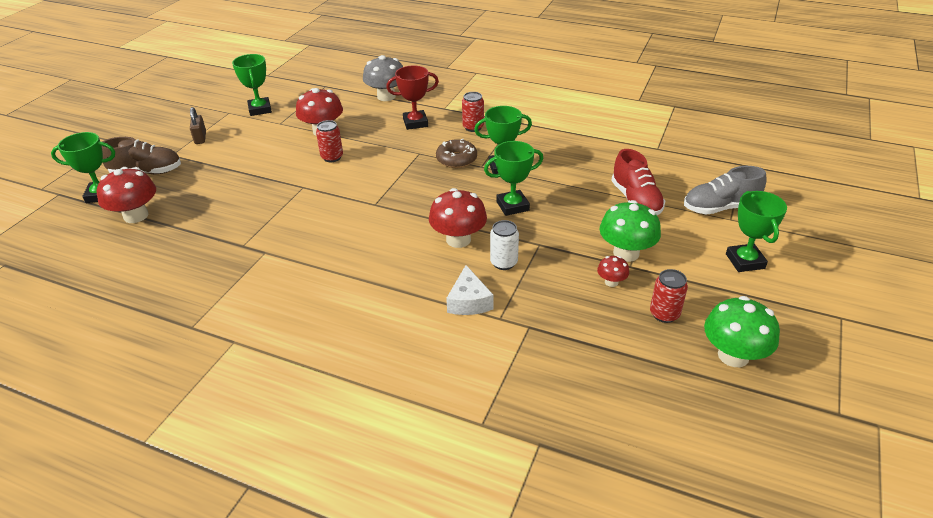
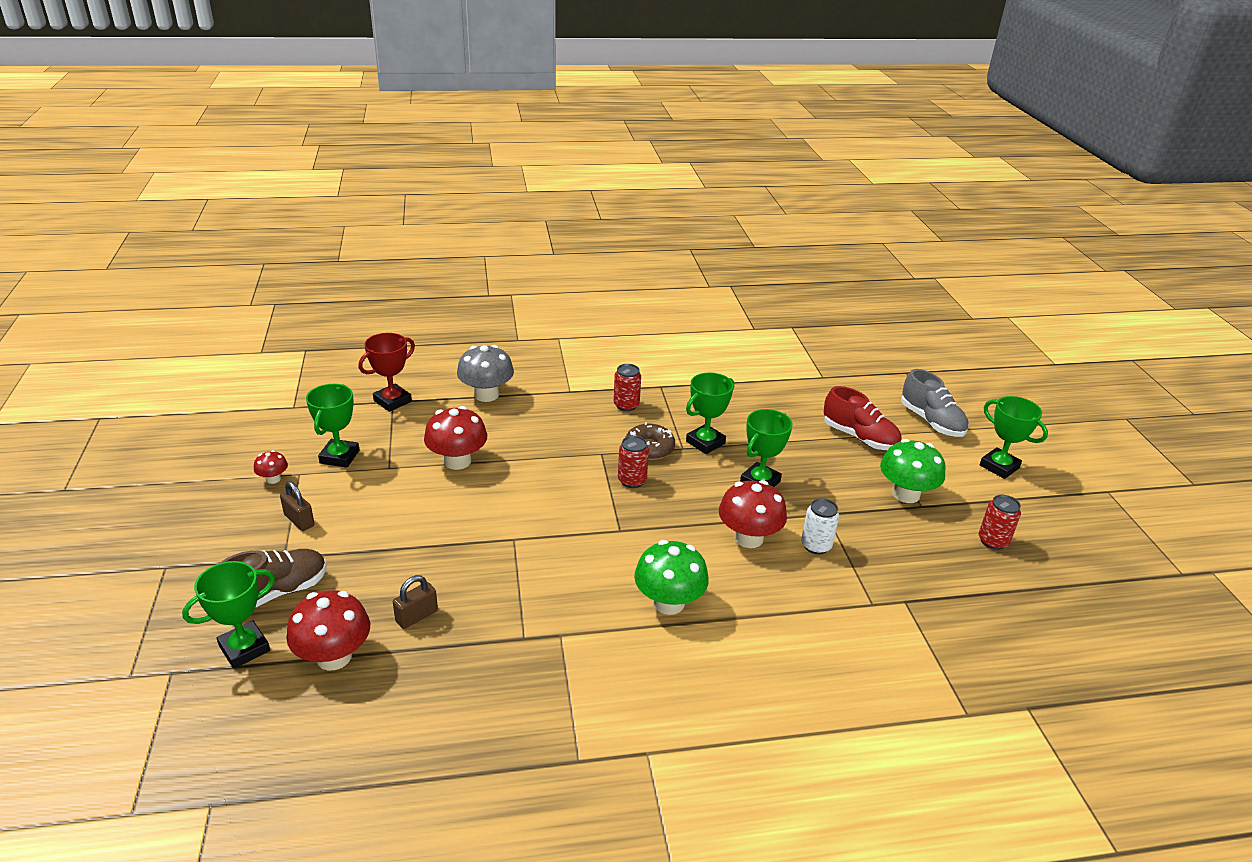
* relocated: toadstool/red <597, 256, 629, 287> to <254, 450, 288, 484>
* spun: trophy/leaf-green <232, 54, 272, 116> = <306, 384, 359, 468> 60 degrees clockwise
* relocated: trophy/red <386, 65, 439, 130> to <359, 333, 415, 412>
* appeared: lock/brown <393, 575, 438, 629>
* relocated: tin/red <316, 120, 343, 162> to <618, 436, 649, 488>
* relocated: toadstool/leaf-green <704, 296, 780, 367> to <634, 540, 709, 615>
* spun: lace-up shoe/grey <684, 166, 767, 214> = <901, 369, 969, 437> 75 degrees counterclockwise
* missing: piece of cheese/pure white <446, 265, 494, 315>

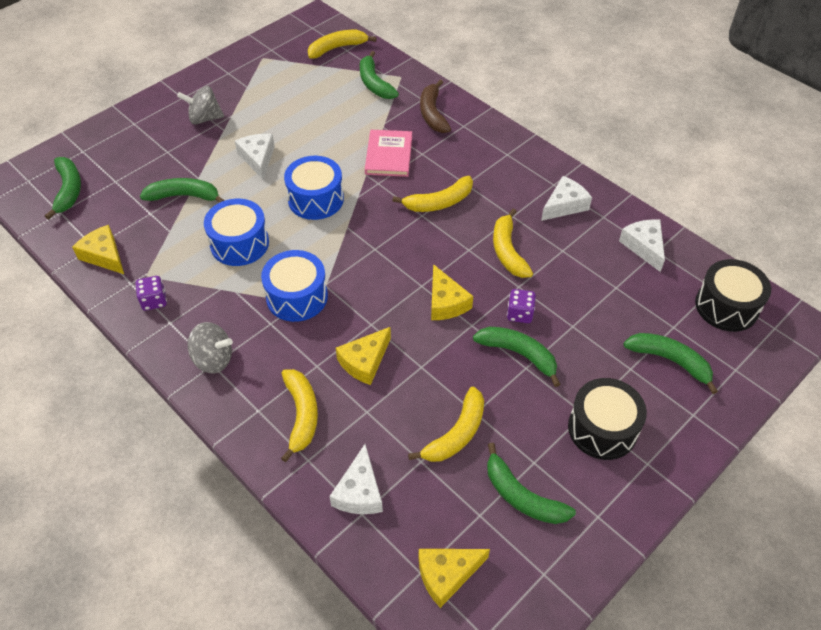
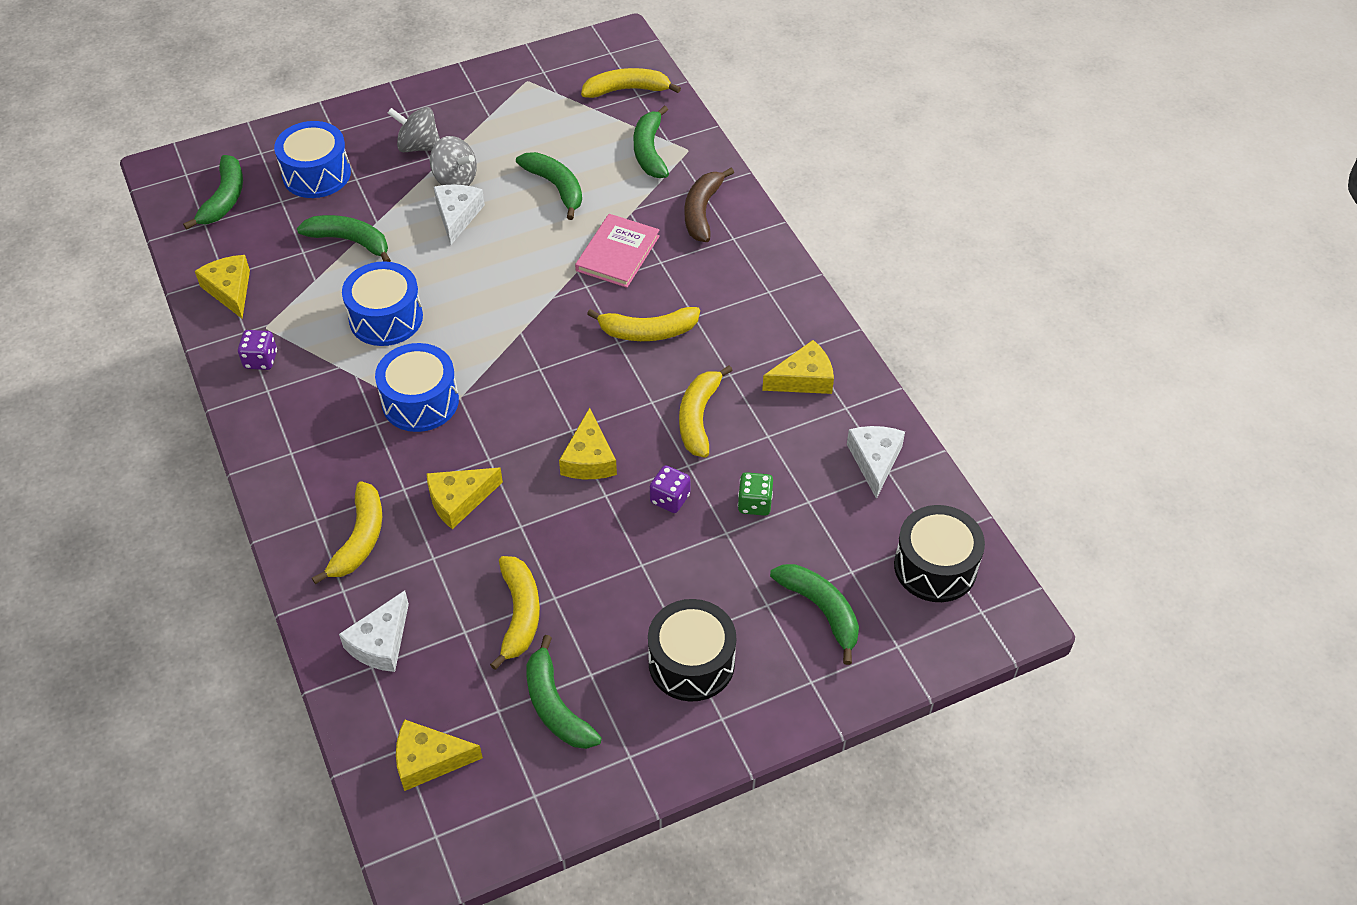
* relocated: toy drum/cobalt <284, 156, 344, 220> to <274, 121, 351, 198>
* relocated: spinning top/grey <188, 322, 233, 373> to <430, 136, 477, 186>
* spun: toy banana/yellow <408, 387, 484, 462> = <490, 556, 540, 670> 60 degrees counterclockwise
* relocated: toy banana/leaf-green <473, 327, 560, 387> to <516, 152, 582, 220>
* appeared: die/leaf-green <738, 472, 773, 516>
* colour: piece of cheese/pure white <541, 176, 592, 221> to piece of cheese/yellow <762, 340, 834, 394>

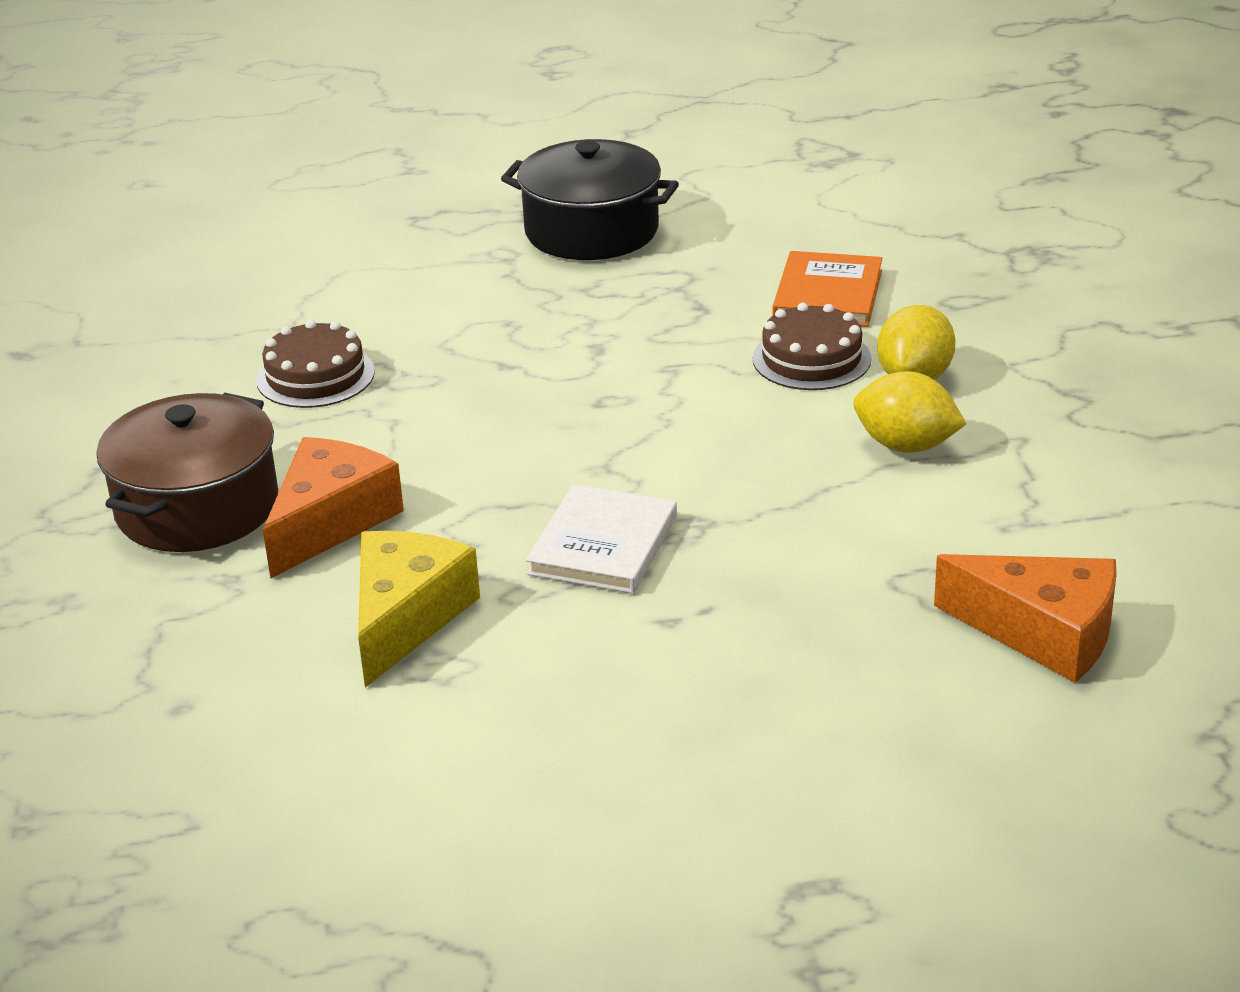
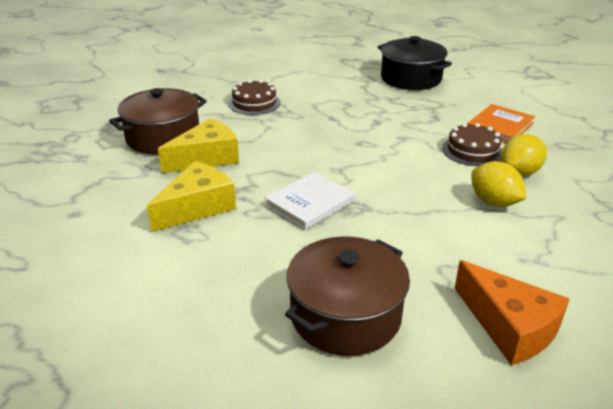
* colour: piece of cheese/orange-coloured <263, 437, 404, 578> to piece of cheese/yellow <158, 118, 239, 173>
* appeared: stockpot/brown <285, 236, 410, 356>

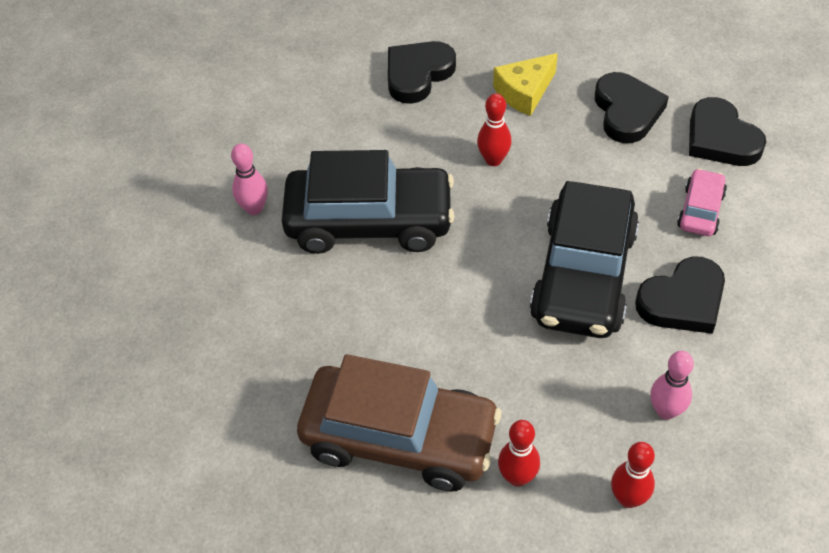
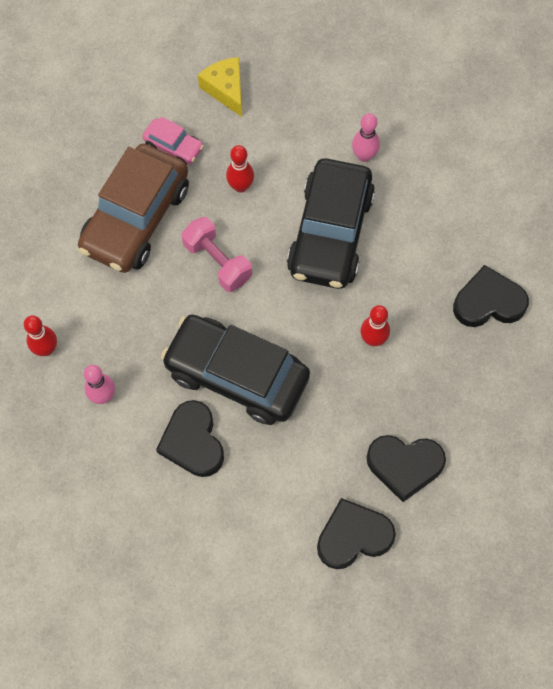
* relocated: automobile/pink <677, 168, 727, 236> to <142, 117, 204, 164>
* appeared: hand weight/pink <181, 217, 252, 292>
* relocated: piece of cheese/yellow <493, 53, 558, 116> to <198, 57, 242, 117>
* relocated: skittle/red <498, 420, 540, 487> to <226, 145, 254, 193>
* spun: love heart/jet-black <388, 41, 456, 104> = <453, 265, 529, 327> 60 degrees counterclockwise

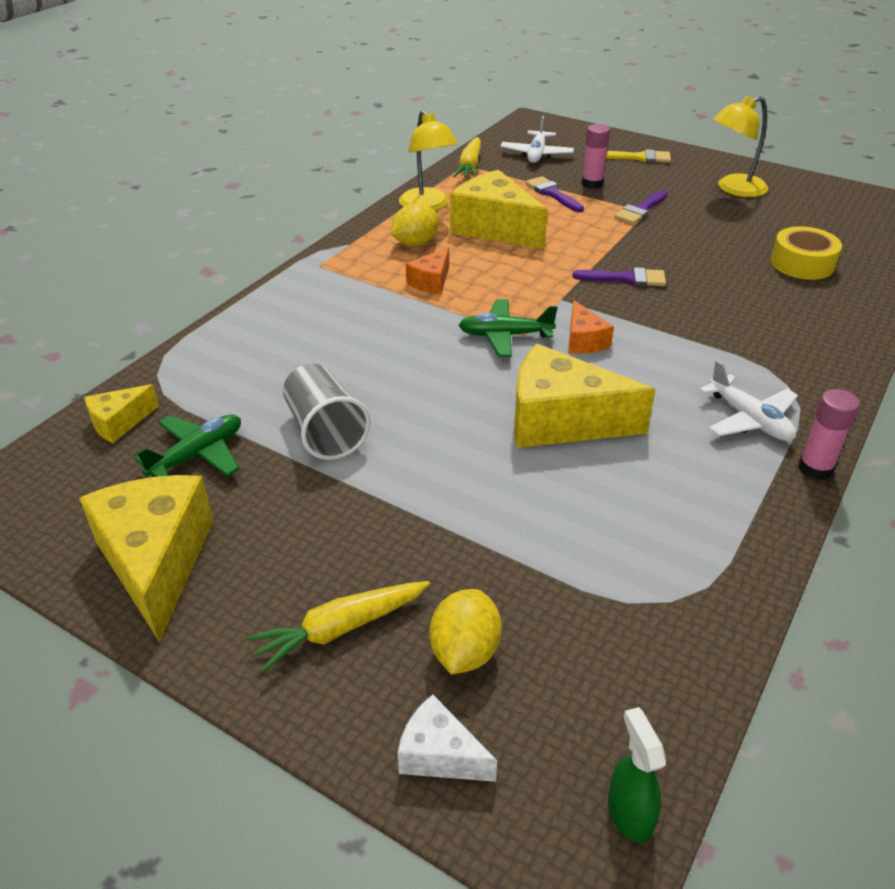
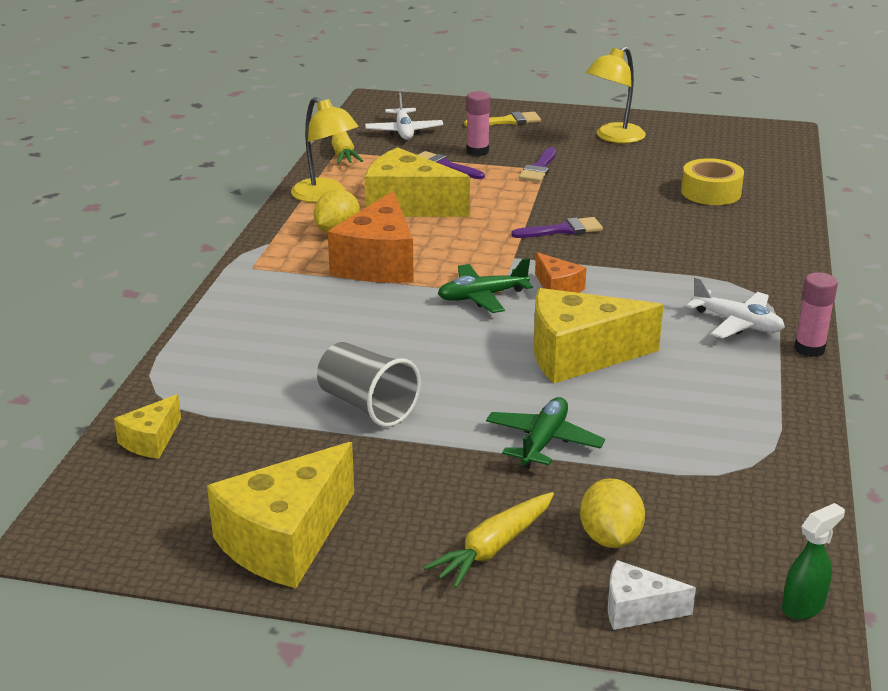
* spun: piece of cheese/yellow <79, 475, 213, 642> = <207, 442, 354, 588> 105 degrees counterclockwise
* size: piece of cheese/orange-coloured <406, 247, 449, 294> = <328, 191, 414, 283> x1.98
* relocated: plane/leaf-green <135, 415, 241, 477> to <486, 397, 605, 469>
* spun: sprayer/leaf-green <608, 707, 666, 843> = <782, 503, 845, 620> 90 degrees clockwise

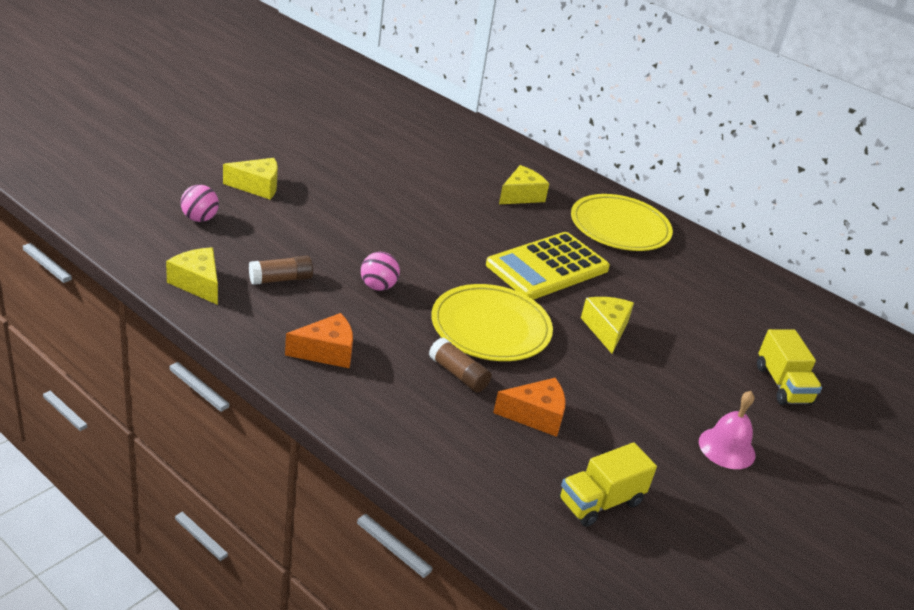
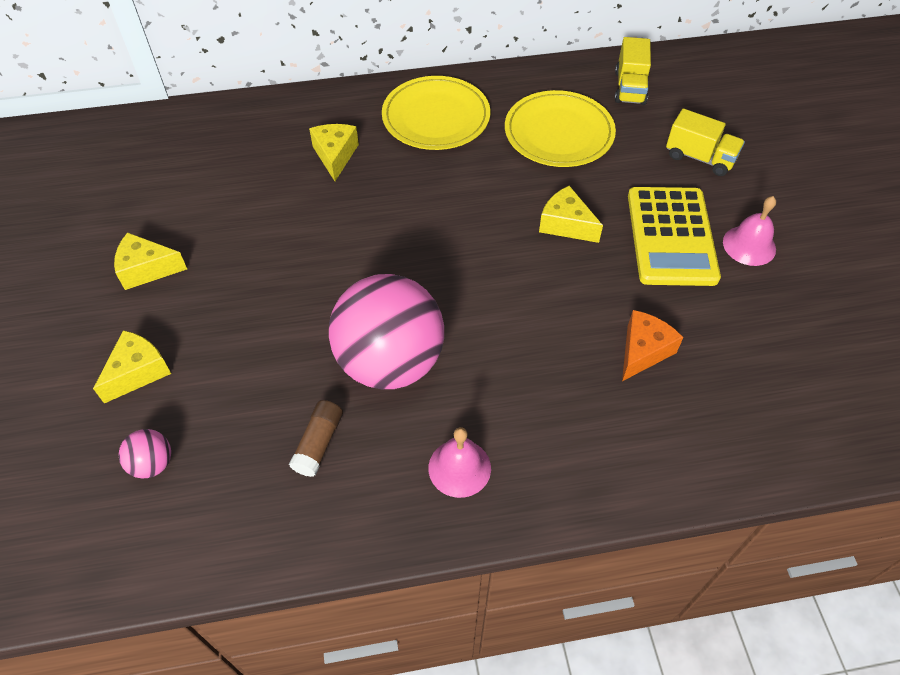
* relocated: piece of cheese/yellow <166, 247, 218, 305> to <114, 232, 187, 290>
* size: ball/pink <361, 252, 400, 291> = <329, 274, 444, 389> x2.47
* exchanged: piece of cheese/orange-coloured <285, 313, 353, 368> to bell/pink <428, 427, 491, 498>
* relocated: flat dish/yellow <431, 284, 553, 361> to <505, 90, 616, 167>
* relocated: lorry/yellow <559, 443, 657, 527> to <615, 37, 651, 105>
* relocated: adding machine/yellow <486, 232, 610, 300> to <628, 187, 721, 286>
* missing: stick of glue/brown <429, 337, 492, 393>

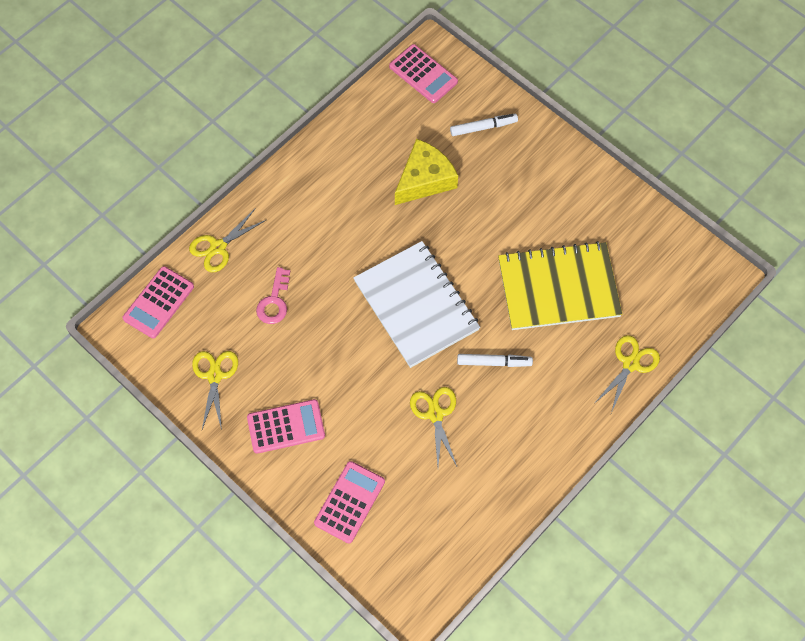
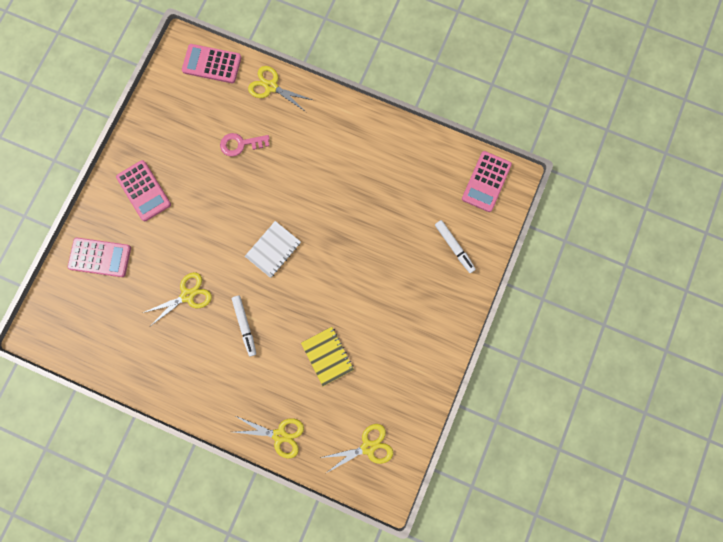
* size: notebook/pure white <353, 241, 480, 368> = <245, 221, 301, 278> x0.51
* size: notebook/yellow <498, 241, 622, 330> = <301, 327, 354, 386> x0.51
* relocated: shears/yellow <192, 351, 238, 430> to <320, 424, 393, 473>
* missing: piece of cheese/yellow <395, 139, 458, 205>

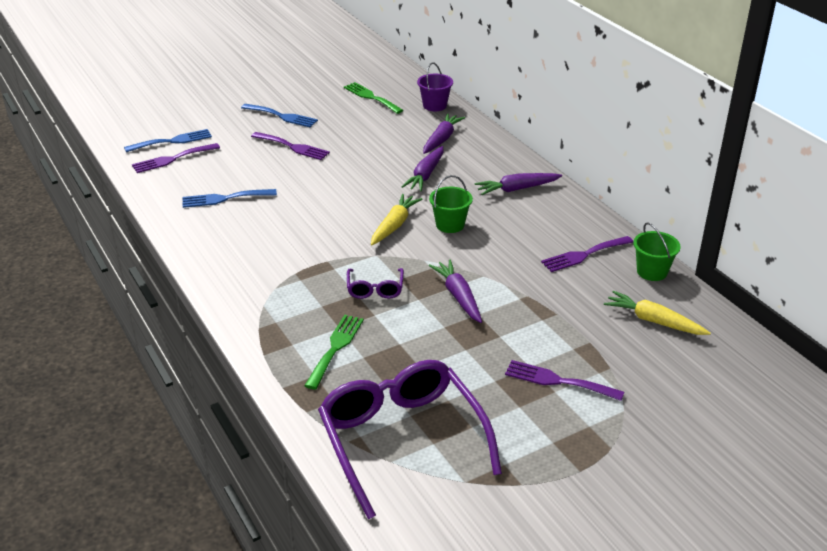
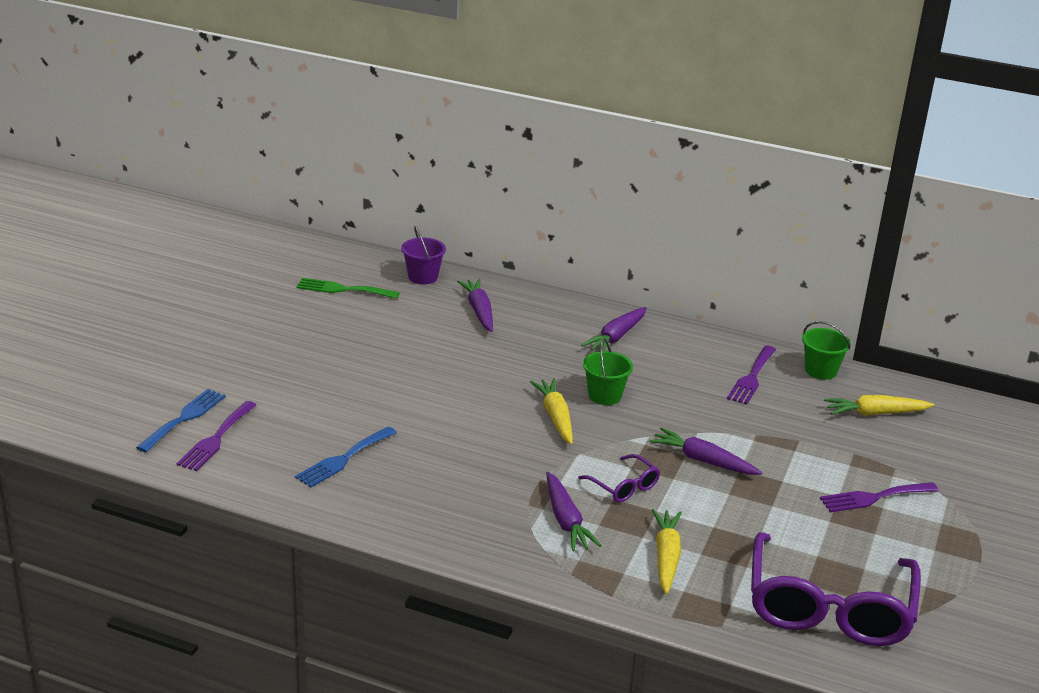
* relocated: toy carrot/royal purple <401, 146, 444, 192> to <546, 472, 601, 551>
* exchanged: table fork/leaf-green <304, 315, 364, 389> to toy carrot/yellow <652, 509, 682, 595>
* spun: eyeglasses/royal purple <318, 360, 502, 520> = <751, 532, 921, 646> 105 degrees counterclockwise
* missing: table fork/cobalt <241, 104, 318, 127>
* missing: table fork/royal purple <251, 132, 330, 160>

